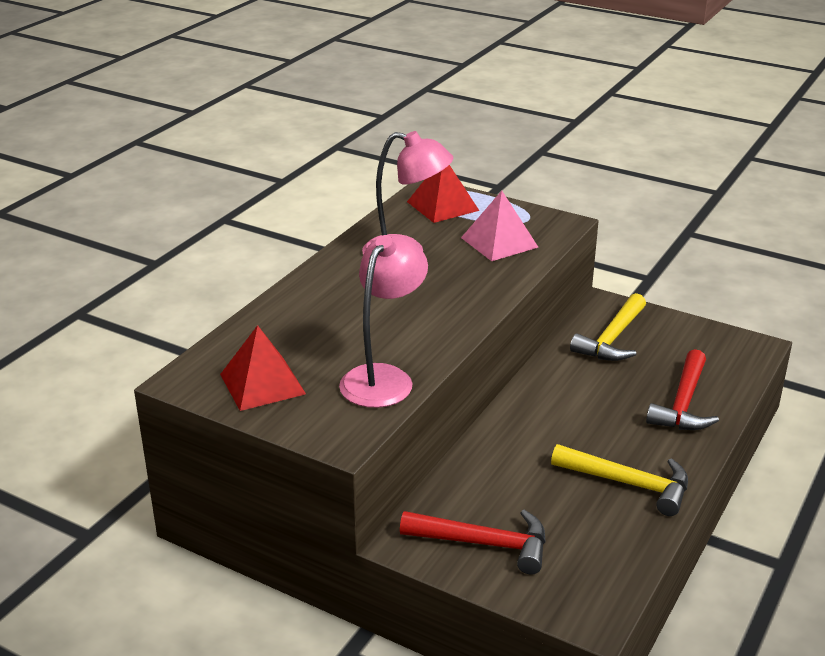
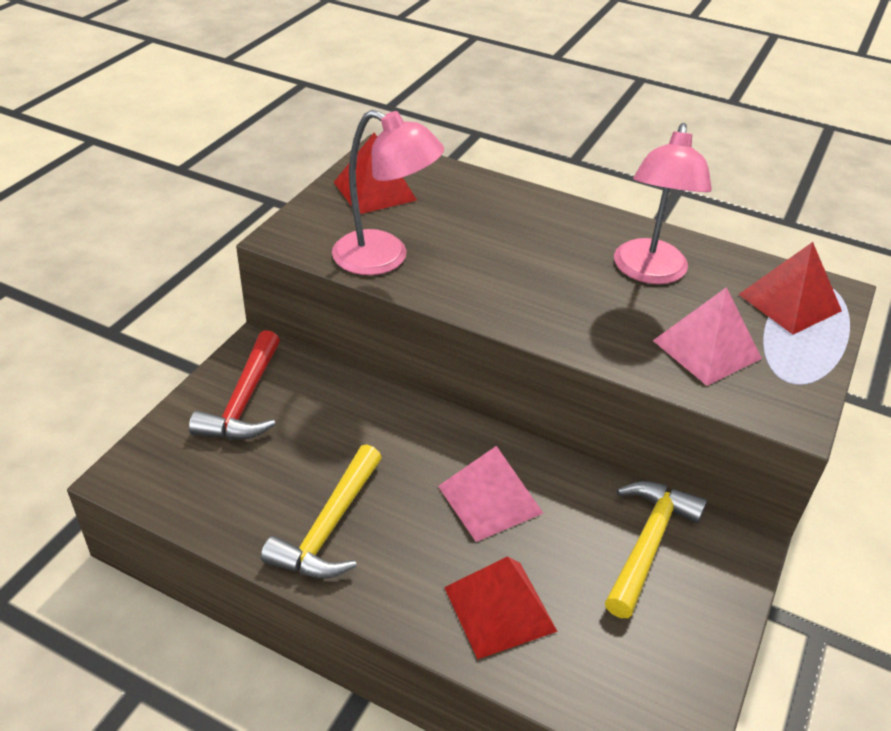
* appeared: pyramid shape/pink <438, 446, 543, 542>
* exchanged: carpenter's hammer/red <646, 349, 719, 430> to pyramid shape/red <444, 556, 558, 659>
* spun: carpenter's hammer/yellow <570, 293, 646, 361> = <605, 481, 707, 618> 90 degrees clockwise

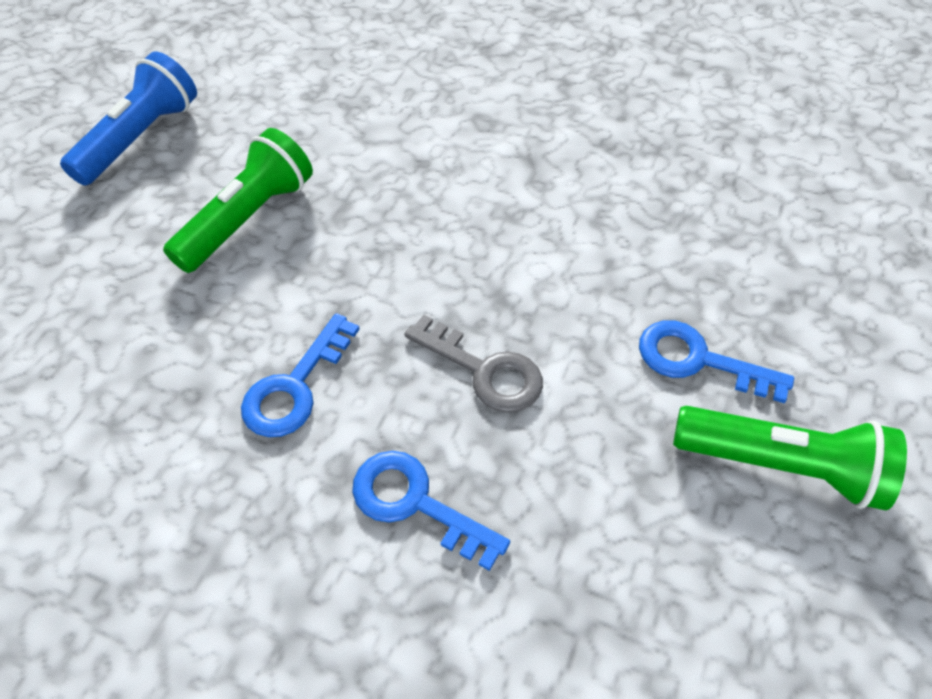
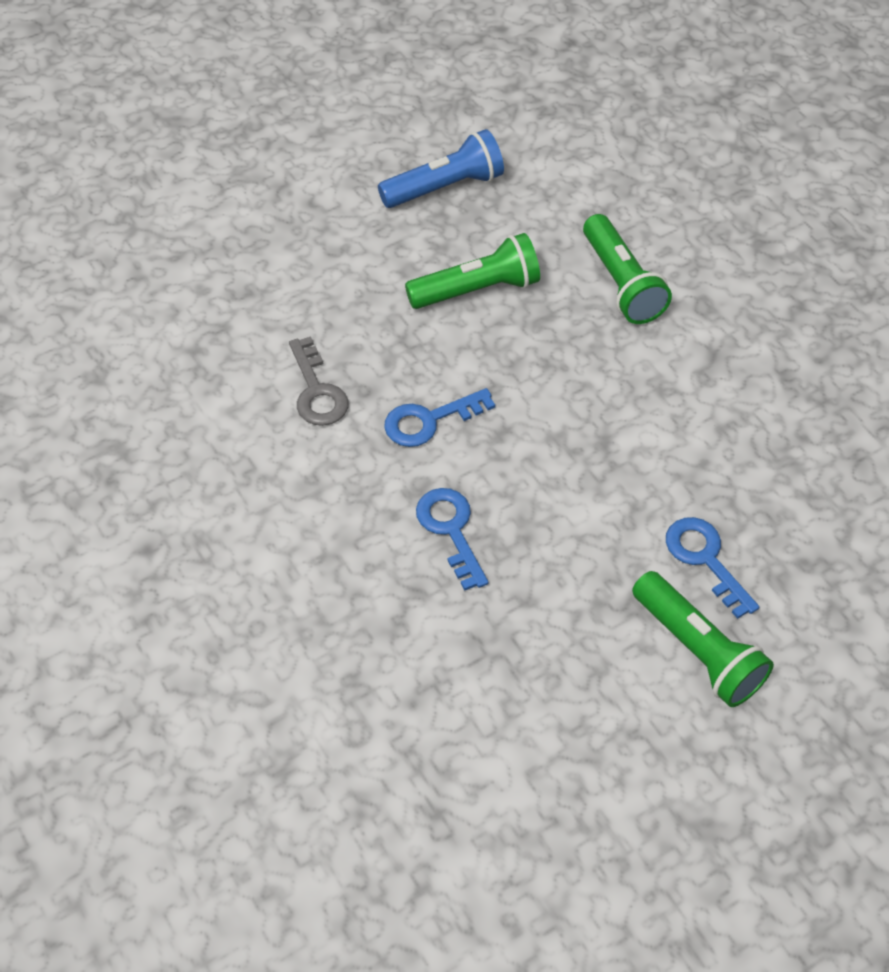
* relocated: key/grey <405, 315, 543, 413> to <289, 336, 348, 426>
* appeared: pocket torch/leaf-green <583, 214, 672, 324>

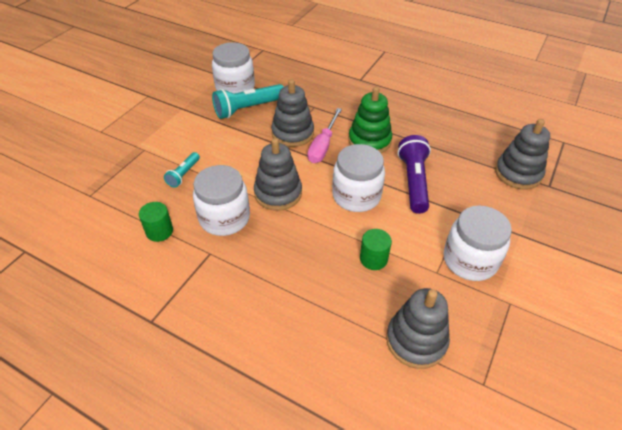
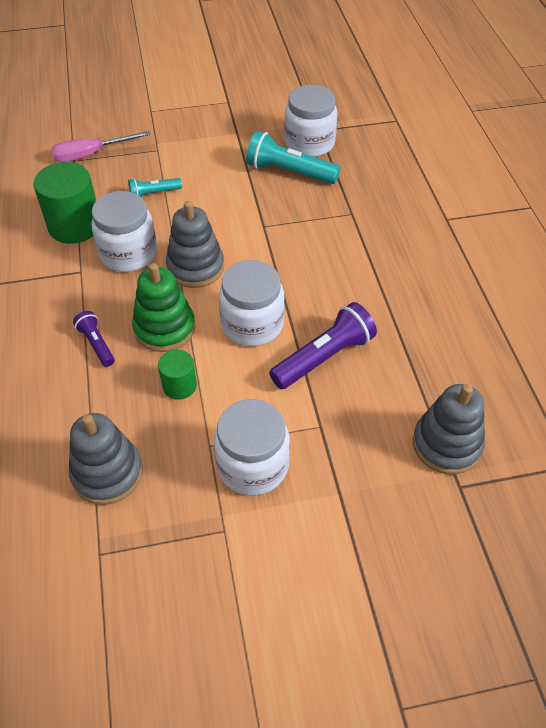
* size: cylinder shape/leaf-green <139, 202, 173, 242> = <34, 162, 96, 244> x1.83
* relocated: hand screwdriver/pink <308, 108, 342, 163> to <51, 131, 151, 162>
* appeared: pocket torch/royal purple <73, 311, 115, 367>
* relocated: ring stacker/leaf-green <349, 87, 392, 153> to <132, 263, 195, 352>
* missing: ring stacker/grey <271, 79, 314, 147>

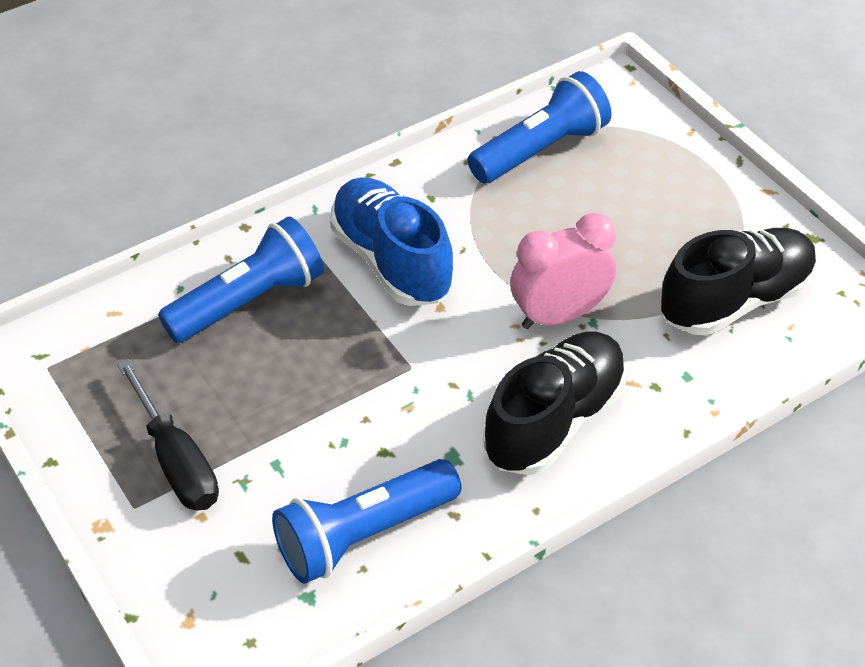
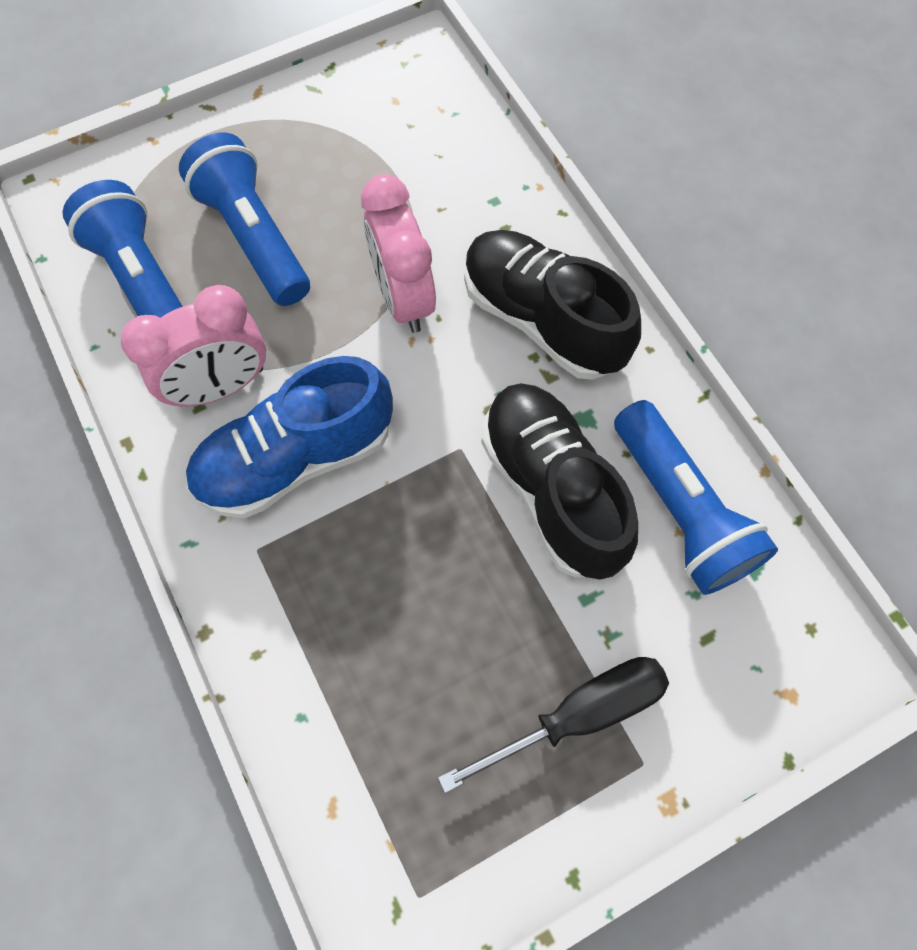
* appeared: clock/pink <121, 285, 266, 407>
* relocated: pocket torch/cobalt <158, 216, 324, 343> to <179, 133, 310, 306>
* relocated: lace-up shoe/jet-black <661, 228, 817, 336> to <481, 383, 638, 580>

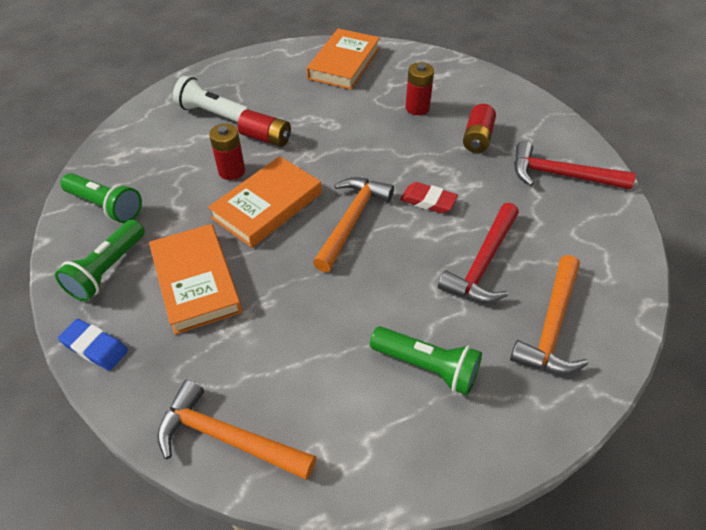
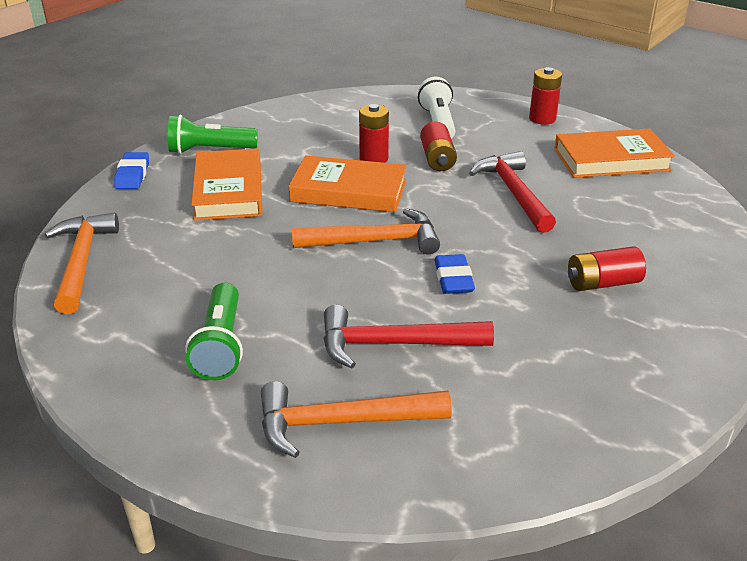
* spun: book/orange-coloured <149, 224, 242, 335> = <191, 148, 262, 221> 45 degrees counterclockwise
* colour: eraser/red <400, 182, 458, 213> to eraser/cobalt <434, 254, 475, 294>
* relocated: carpenter's hammer/red <514, 141, 636, 190> to <469, 151, 556, 233>
* relocated: battery/red <405, 62, 434, 115> to <529, 67, 562, 125>
* missing: pocket torch/leaf-green <60, 173, 142, 223>

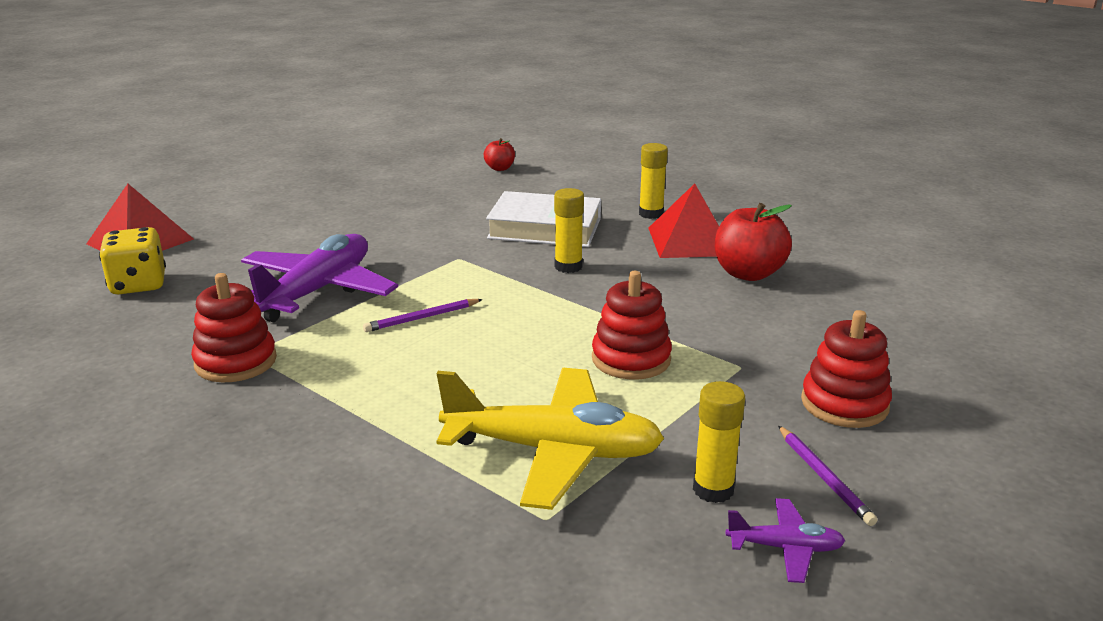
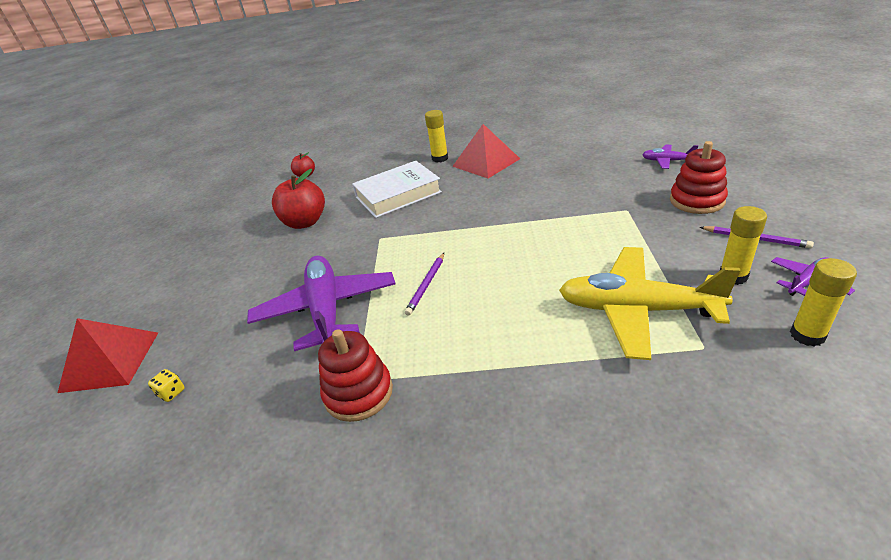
* size: die/yellow <99, 227, 166, 295> = <148, 369, 185, 402> x0.45
* relocated: apple/red <715, 203, 792, 281> to <272, 169, 325, 229>
* spun: plane/yellow <437, 368, 664, 510> = <559, 247, 740, 360> 135 degrees counterclockwise
* appeared: plane/royal purple <642, 145, 698, 169>
* relocated: stick of glue/yellow <554, 188, 584, 273> to <790, 258, 857, 346>
* missing: ring stacker/red <592, 271, 672, 380>

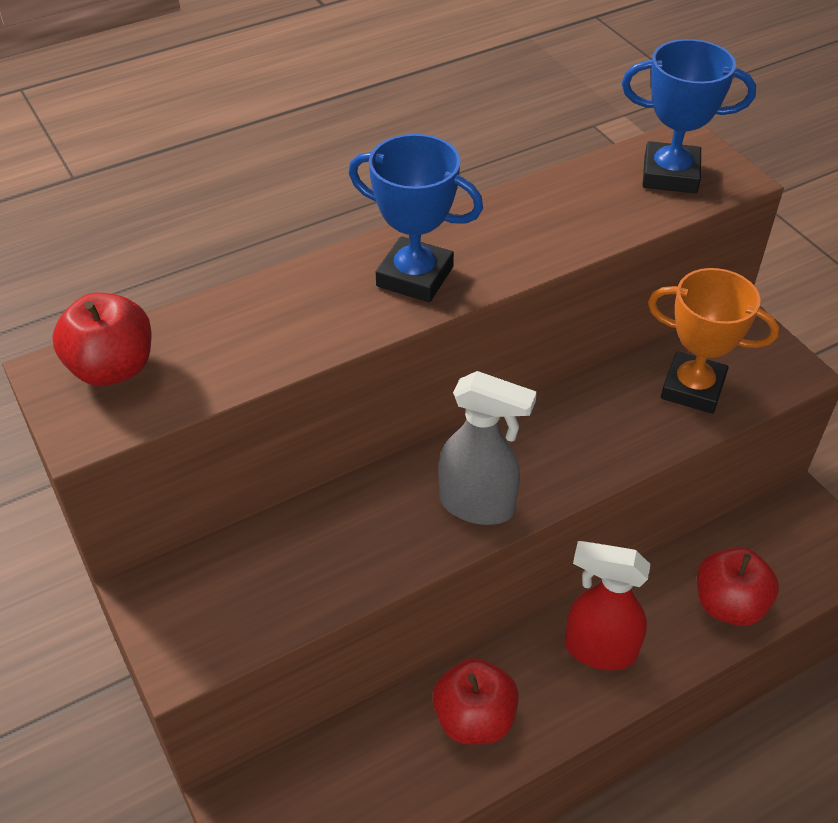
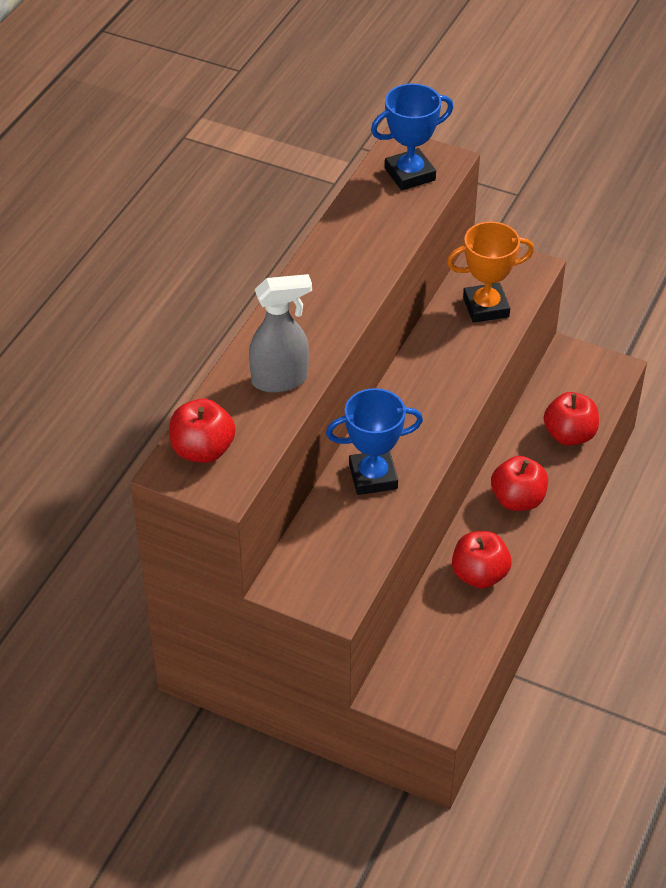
* relocated: sprayer/grey <438, 371, 537, 525> to <249, 274, 312, 393>
* relocated: trophy/cobalt <349, 134, 483, 302> to <326, 388, 423, 495>
* exchanged: sprayer/red <565, 541, 651, 670> to apple/red <491, 456, 548, 511>

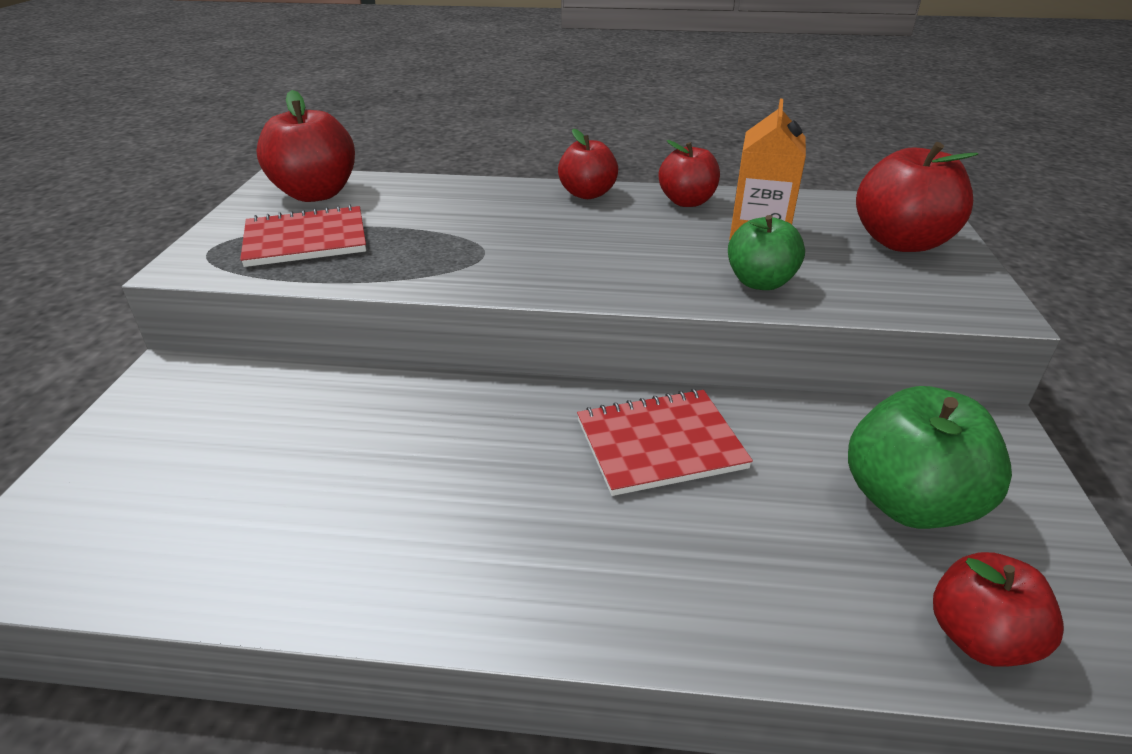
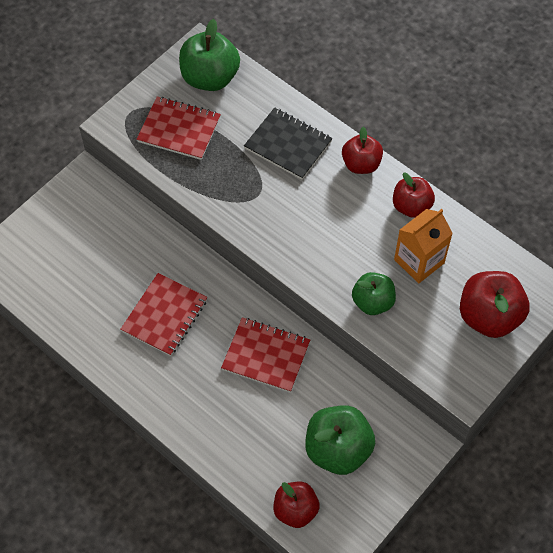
* appeared: notebook/red <120, 273, 207, 356>
* colour: apple/red <256, 90, 355, 202> to apple/leaf-green <179, 19, 240, 91>
* appeared: notebook/jet-black <244, 107, 333, 180>

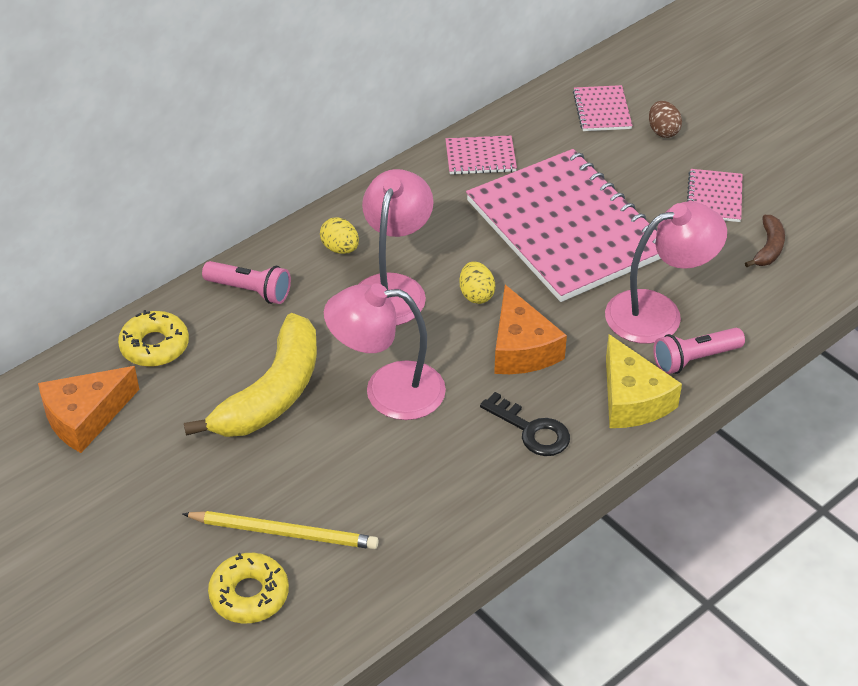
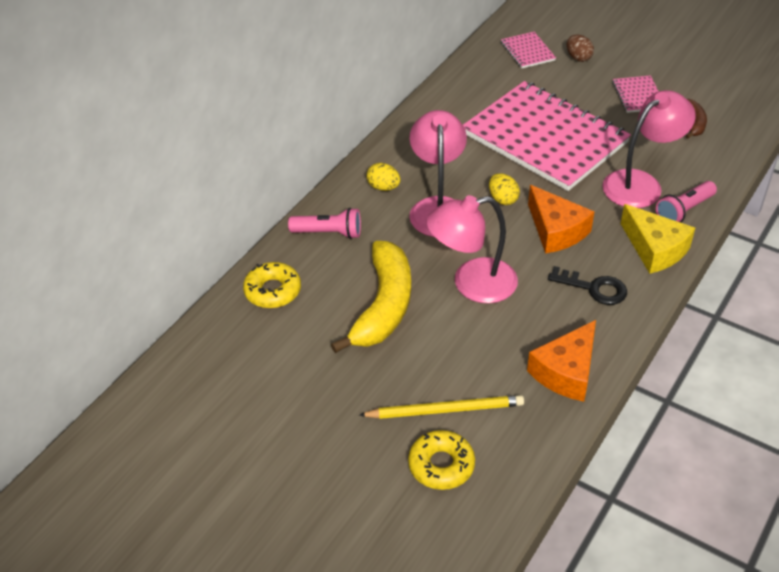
* relocated: piece of cheese/orange-coloured <38, 366, 139, 453> to <527, 320, 596, 402>
* missing: notebook/pink <445, 135, 517, 175>

